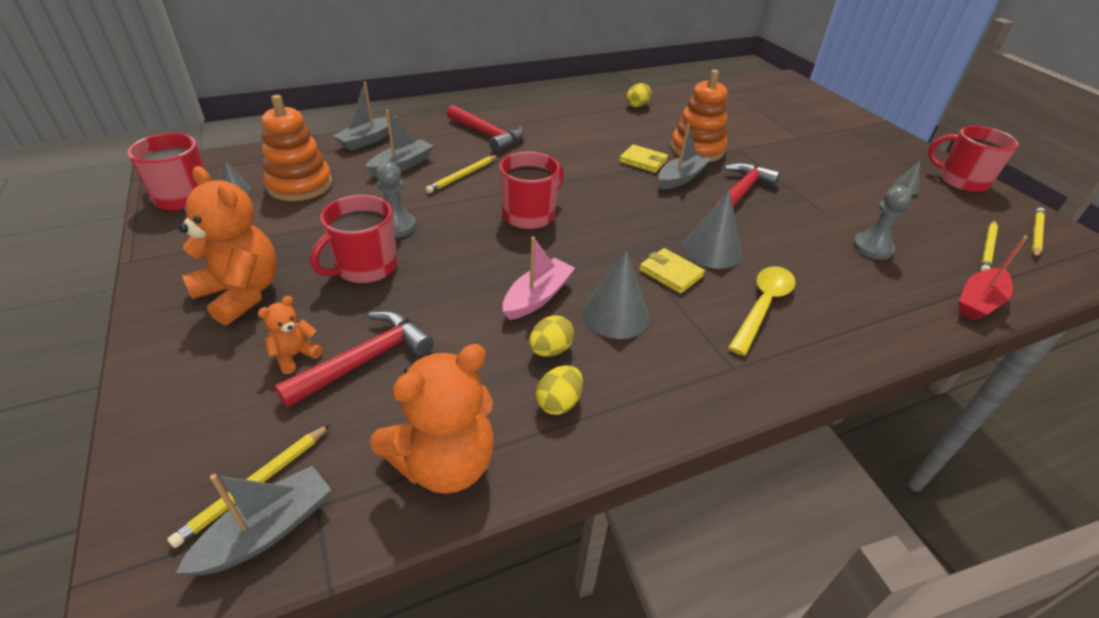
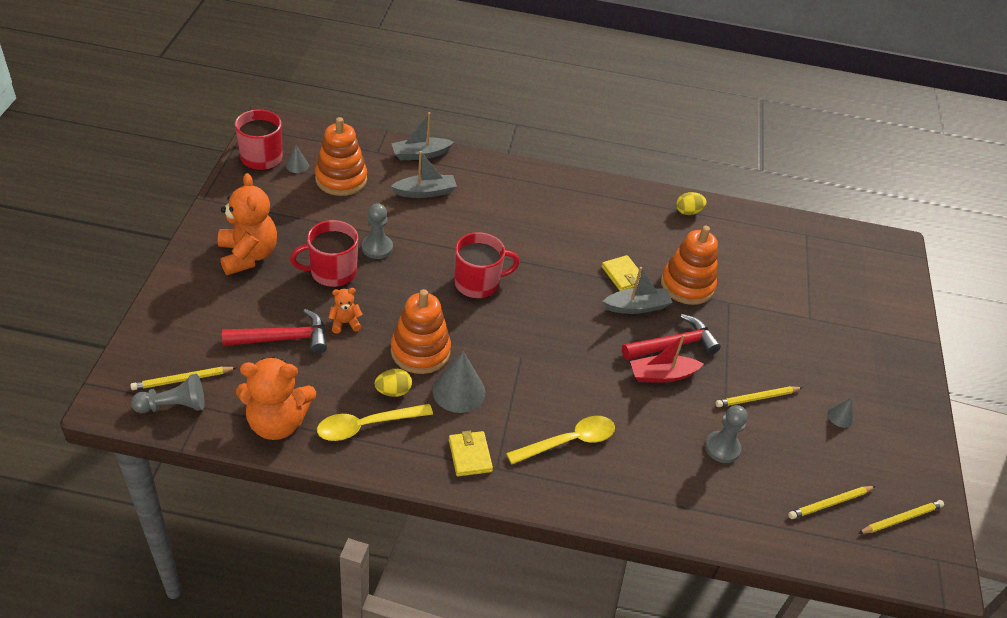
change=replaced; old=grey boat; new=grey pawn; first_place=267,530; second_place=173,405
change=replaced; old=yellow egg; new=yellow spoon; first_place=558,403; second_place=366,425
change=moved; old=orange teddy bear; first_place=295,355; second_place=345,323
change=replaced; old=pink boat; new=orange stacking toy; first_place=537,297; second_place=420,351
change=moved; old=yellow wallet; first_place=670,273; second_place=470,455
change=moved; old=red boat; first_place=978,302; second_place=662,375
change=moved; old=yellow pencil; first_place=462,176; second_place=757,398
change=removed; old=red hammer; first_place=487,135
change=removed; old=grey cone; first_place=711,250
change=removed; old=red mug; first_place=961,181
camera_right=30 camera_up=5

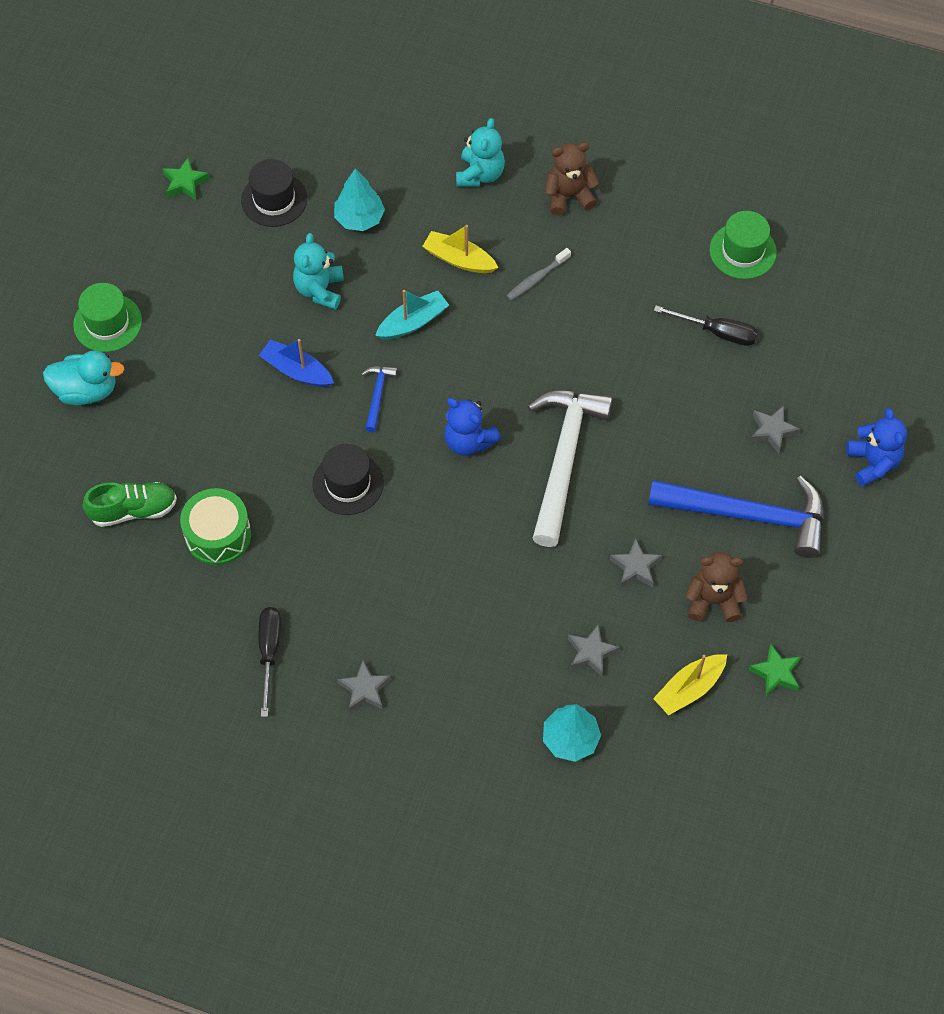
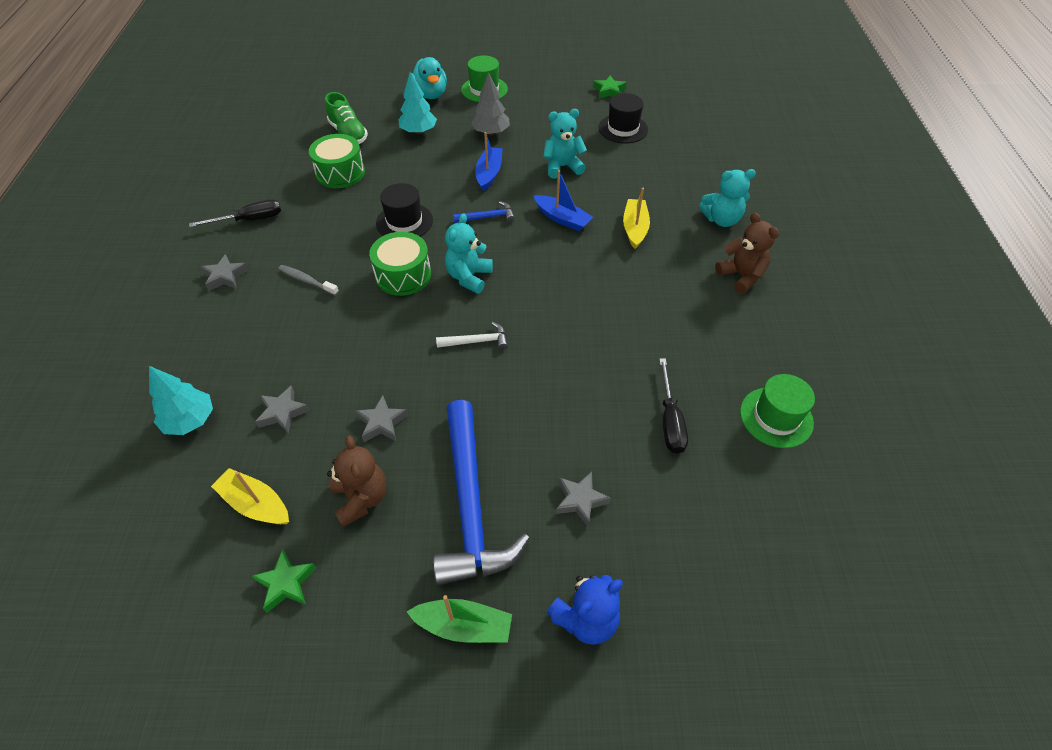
change=moved; old=grey toothbrush; first_place=537,278; second_place=307,281
change=added; new=green drum; second_place=403,275
change=moved; old=turquoise tree; first_place=359,218; second_place=418,131
change=added; new=green boat; second_place=464,626
change=resized; old=white hammer; first_place=564,459; second_place=477,341; factor=0.43
change=recoloured; old=blue teddy bear; new=turquoise teddy bear; first_place=468,441; second_place=469,277
change=added; new=grey tree; second_place=491,132
change=recoloured; old=turquoise boat; new=blue boat; first_place=413,322; second_place=562,219
camera_right=70 camera_up=-10

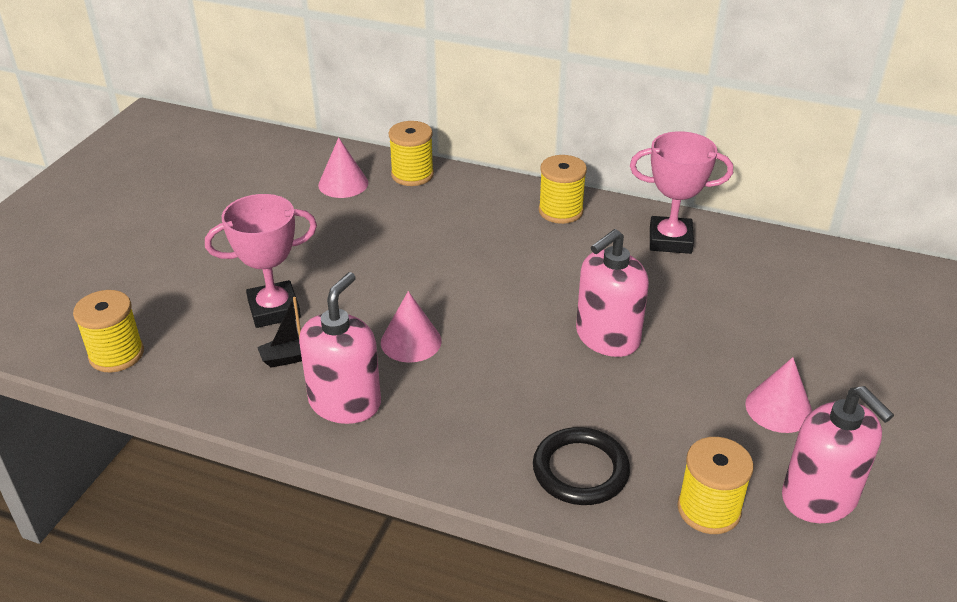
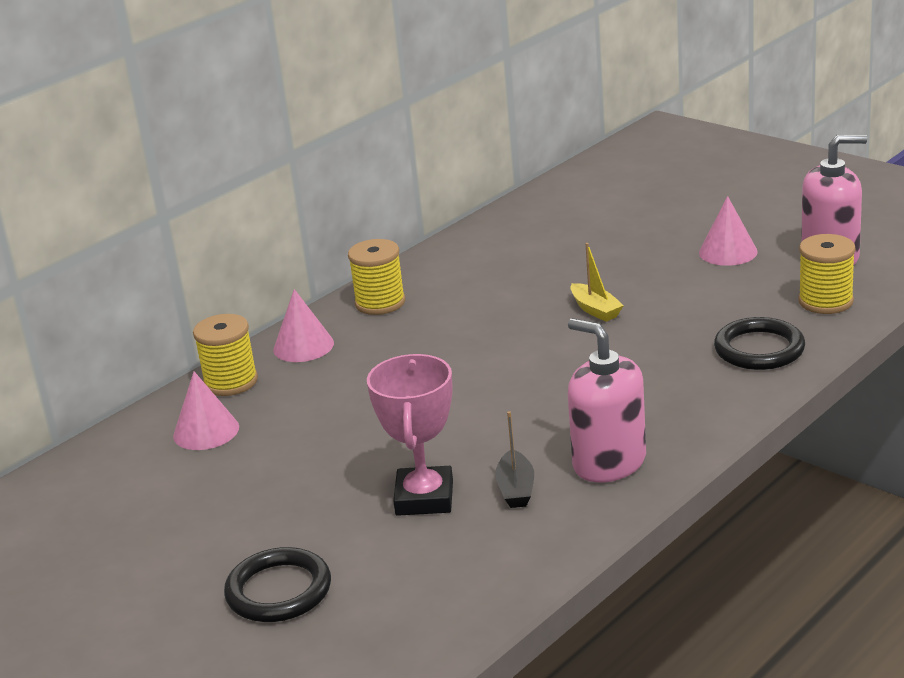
change=added; new=black ring; second_place=279,591
change=moved; old=pink cone; first_place=411,341; second_place=303,346
change=replaced; old=pink soap dispenser; new=yellow boat; first_place=607,337; second_place=595,310
change=removed; old=yellow spool; first_place=116,354
change=removed; old=pink trophy; first_place=670,240
camera_right=-65 camera_up=-10

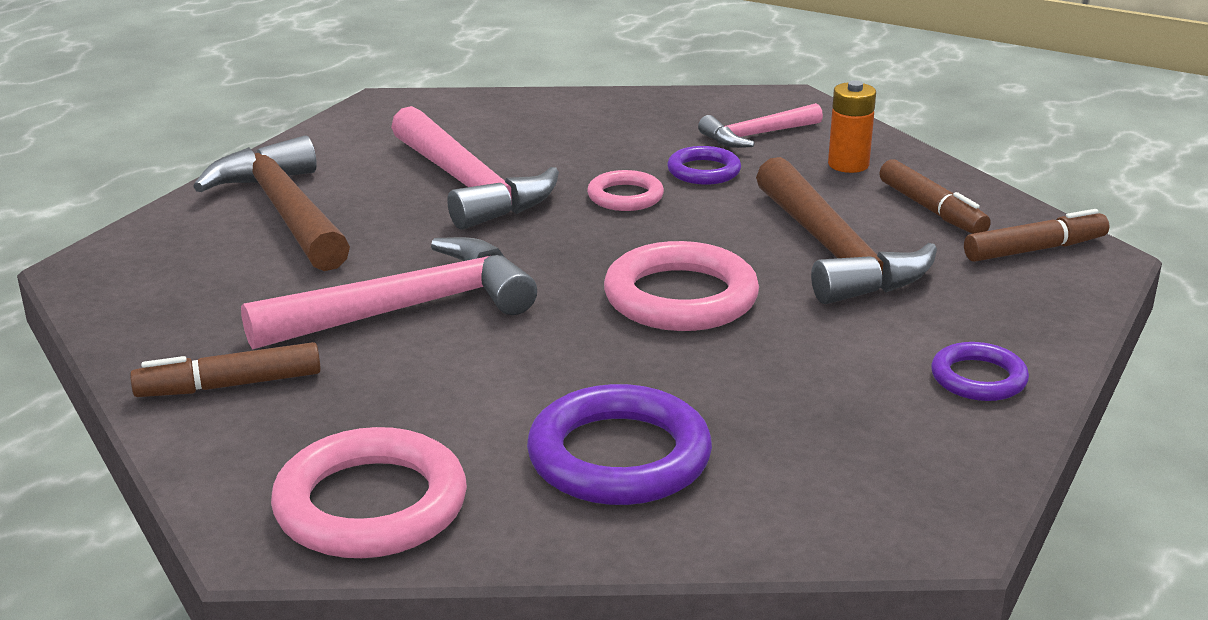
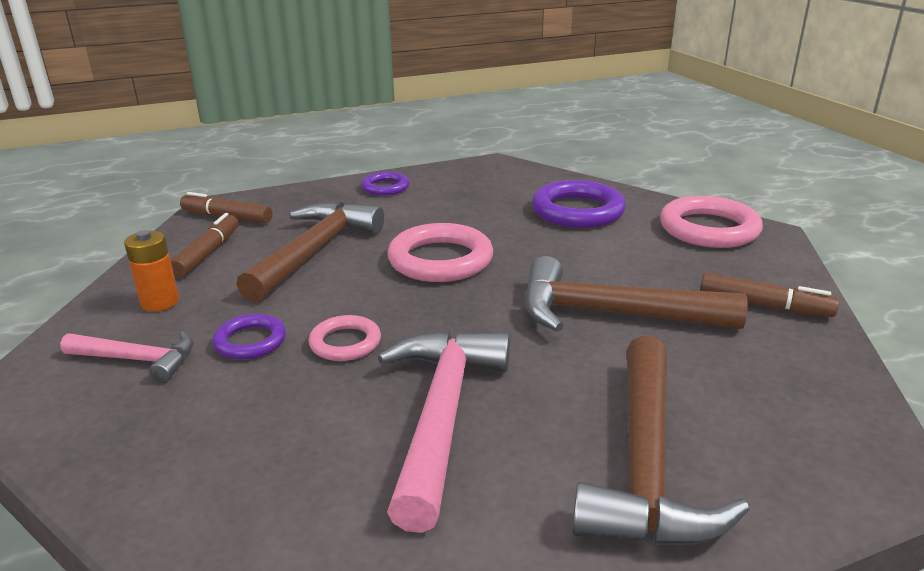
change=recoloured; old=pink hammer; new=brown hammer; first_place=407,309; second_place=611,313
camera_right=-140 camera_up=0

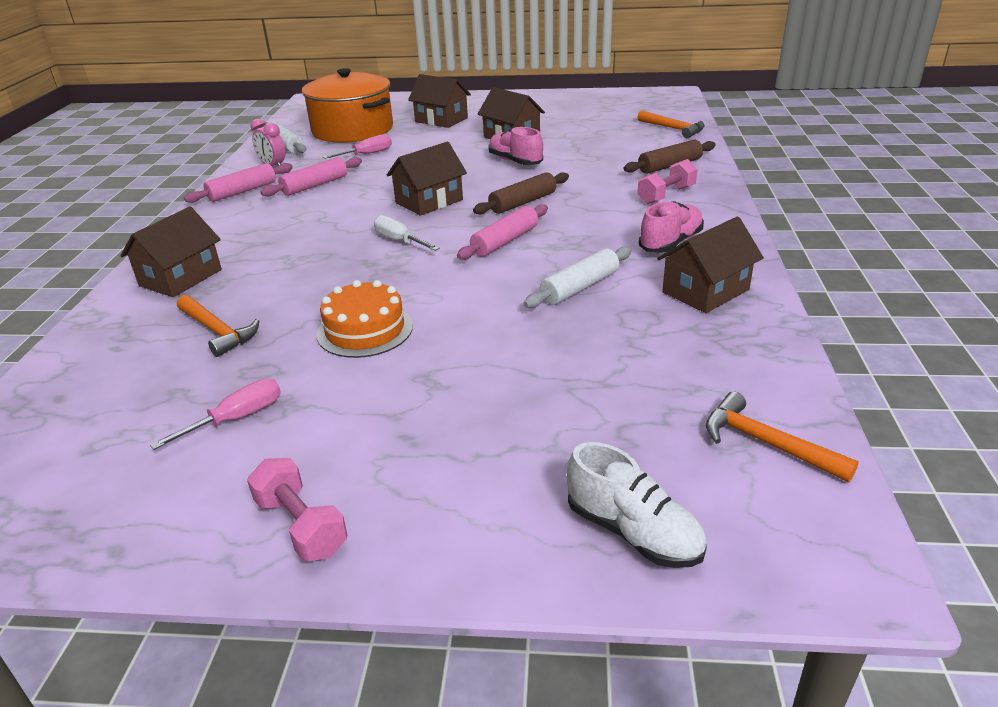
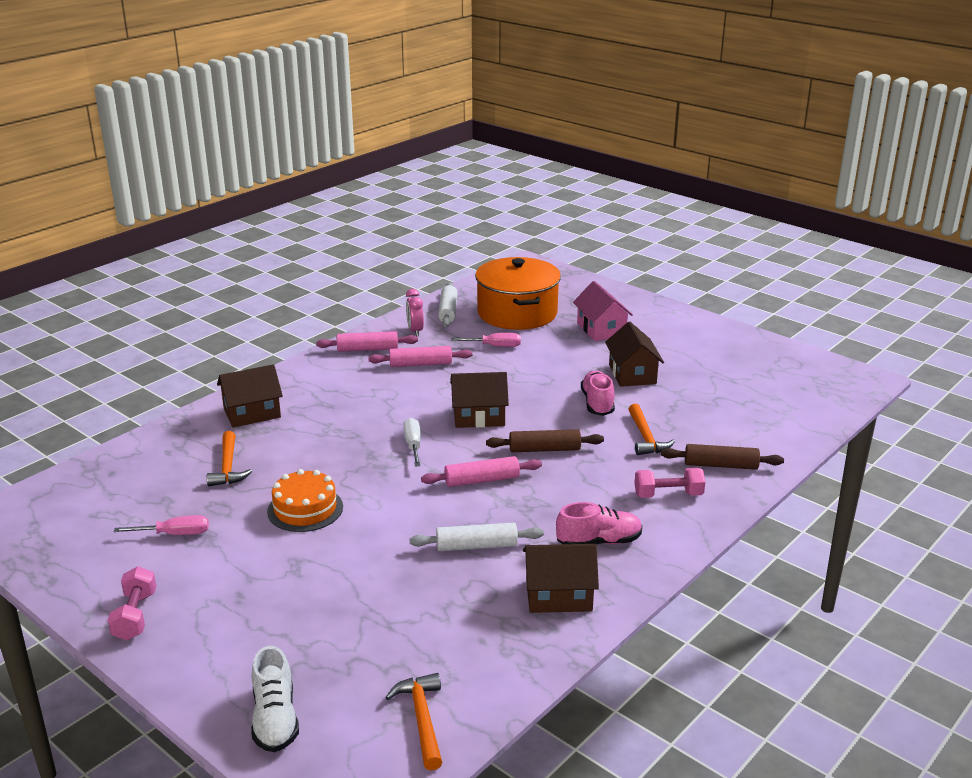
change=recoloured; old=brown house; new=pink house; first_place=441,120; second_place=601,329
change=moved; old=orange hammer; first_place=673,129; second_place=646,438
camera_right=35 camera_up=-5

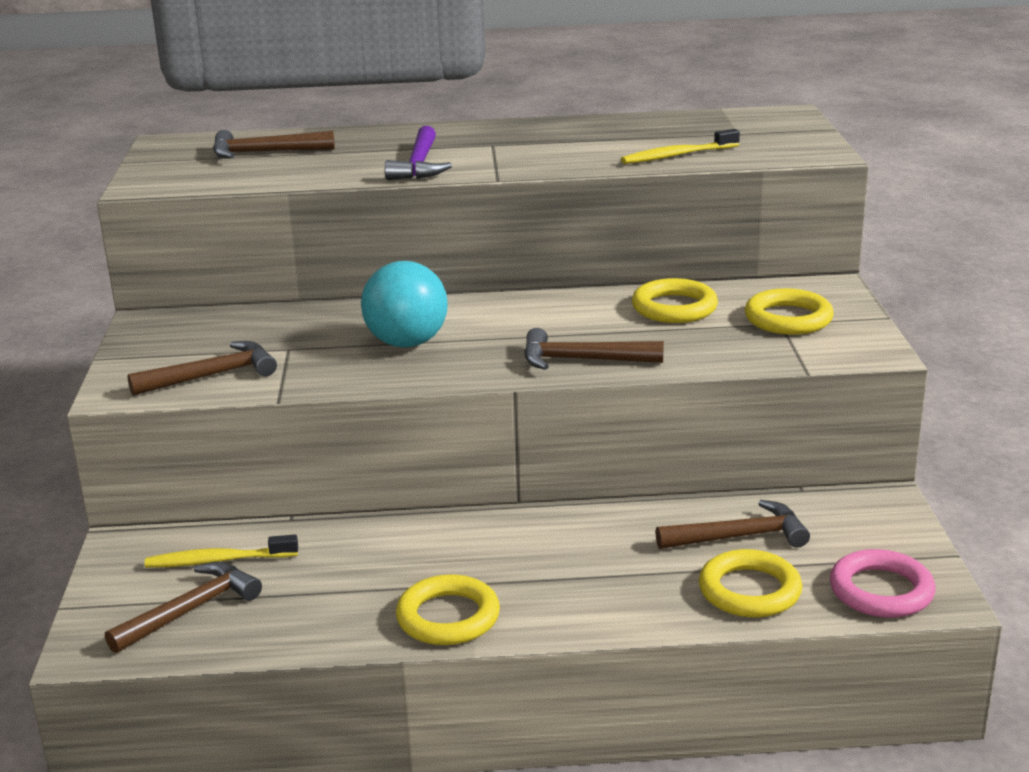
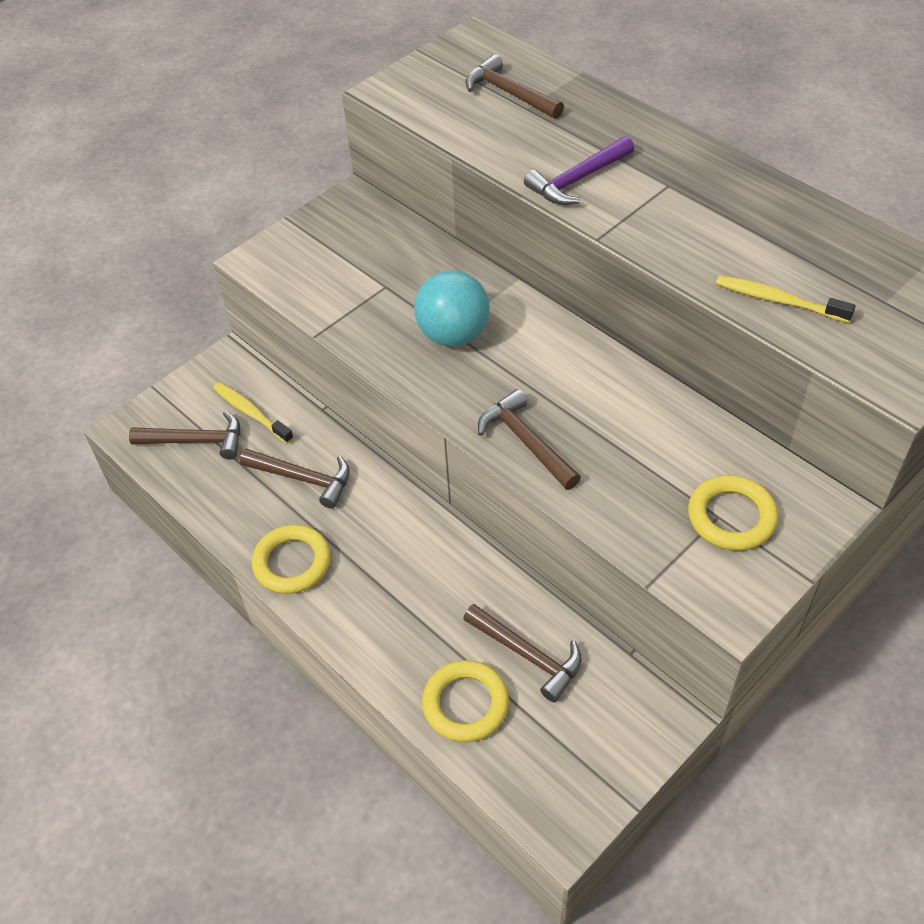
change=moved; old=brown hammer; first_place=212,375; second_place=303,479
change=removed; old=yellow ring; first_place=674,308
change=removed; old=pink ring; first_place=881,591
camera_right=50 camera_up=25

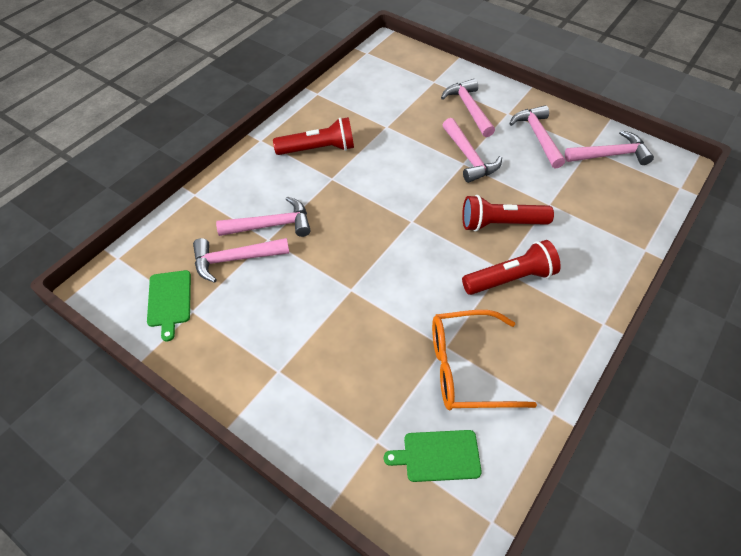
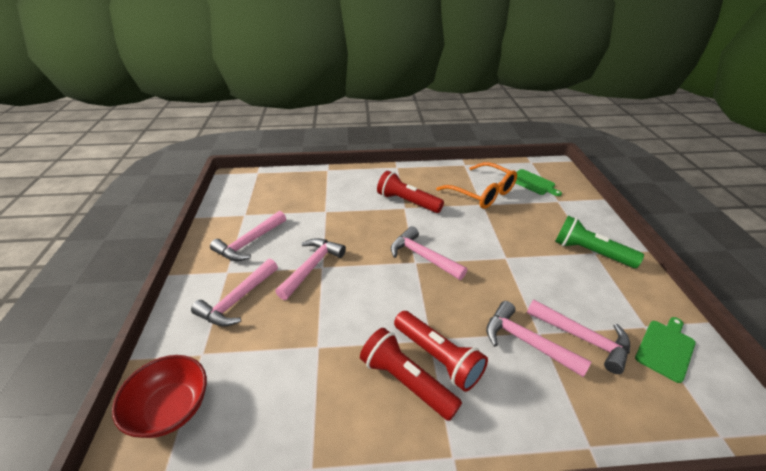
change=added; new=red bowl; second_place=171,408
change=moved; old=pink hammer; first_place=611,155; second_place=422,256
change=moved; old=red flashlight; first_place=501,223; second_place=438,357
change=added; new=green flashlight; second_place=590,252
camera_right=-130 camera_up=-15

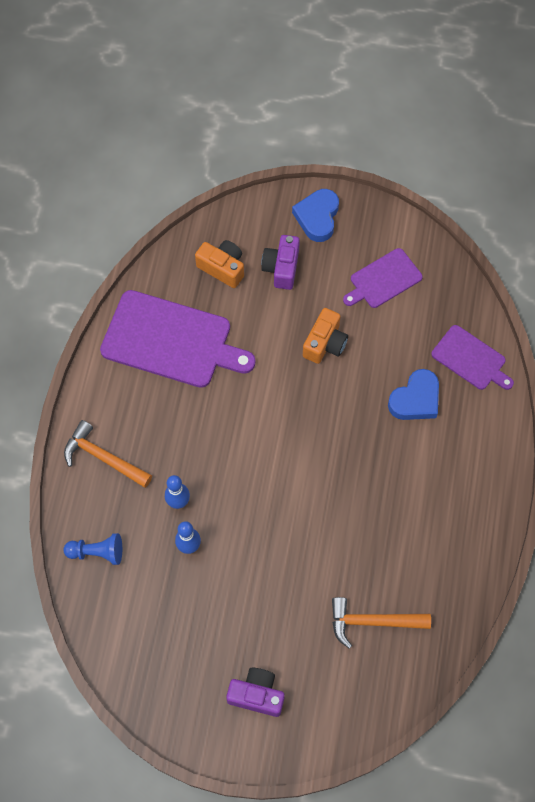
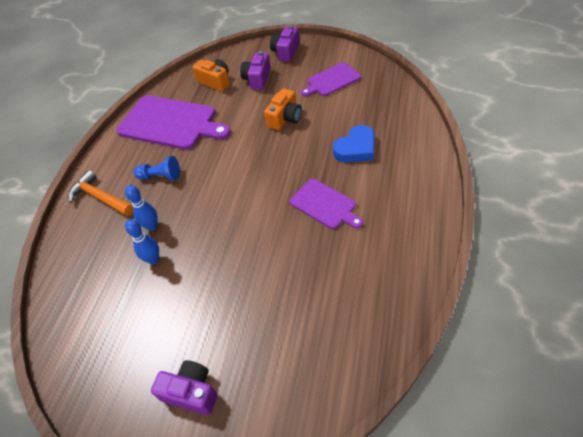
change=moved; old=blue pawn; first_place=97,552; second_place=161,176
change=replaced; old=blue heart; new=purple camera; first_place=317,217; second_place=286,52
change=moved; old=purple cutting board; first_place=471,359; second_place=325,205
change=removed; old=orange hammer; first_place=372,621
camera_right=10 camera_up=-15

